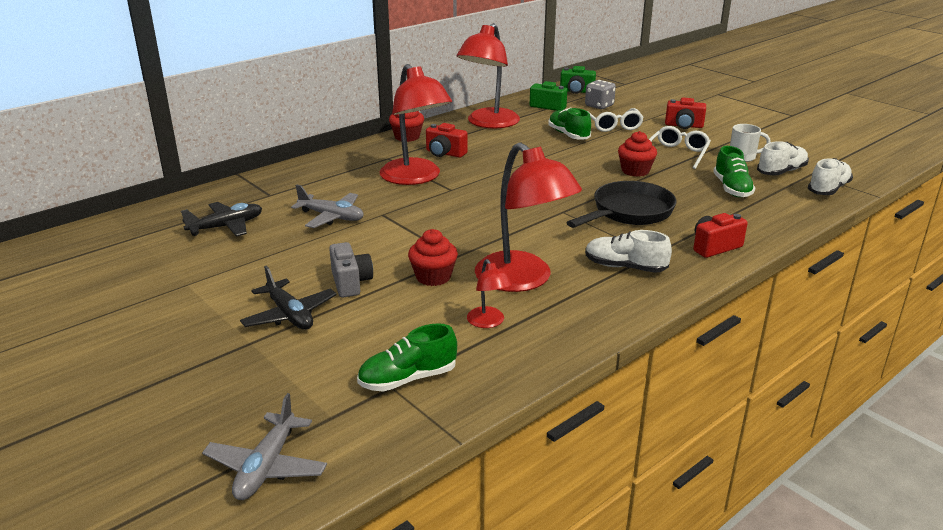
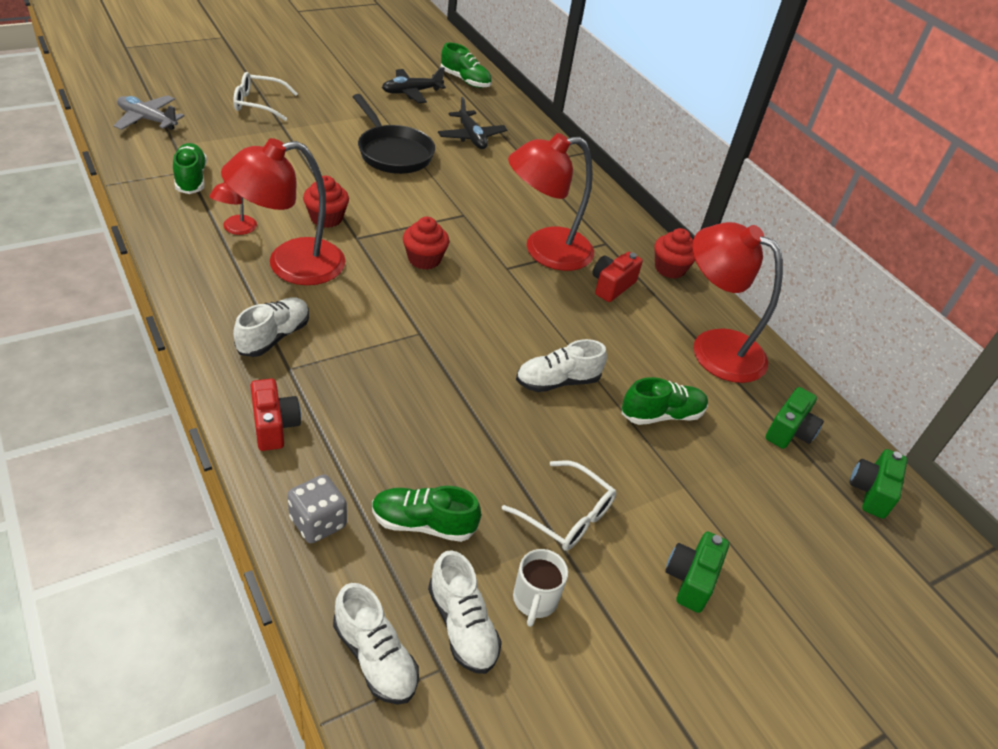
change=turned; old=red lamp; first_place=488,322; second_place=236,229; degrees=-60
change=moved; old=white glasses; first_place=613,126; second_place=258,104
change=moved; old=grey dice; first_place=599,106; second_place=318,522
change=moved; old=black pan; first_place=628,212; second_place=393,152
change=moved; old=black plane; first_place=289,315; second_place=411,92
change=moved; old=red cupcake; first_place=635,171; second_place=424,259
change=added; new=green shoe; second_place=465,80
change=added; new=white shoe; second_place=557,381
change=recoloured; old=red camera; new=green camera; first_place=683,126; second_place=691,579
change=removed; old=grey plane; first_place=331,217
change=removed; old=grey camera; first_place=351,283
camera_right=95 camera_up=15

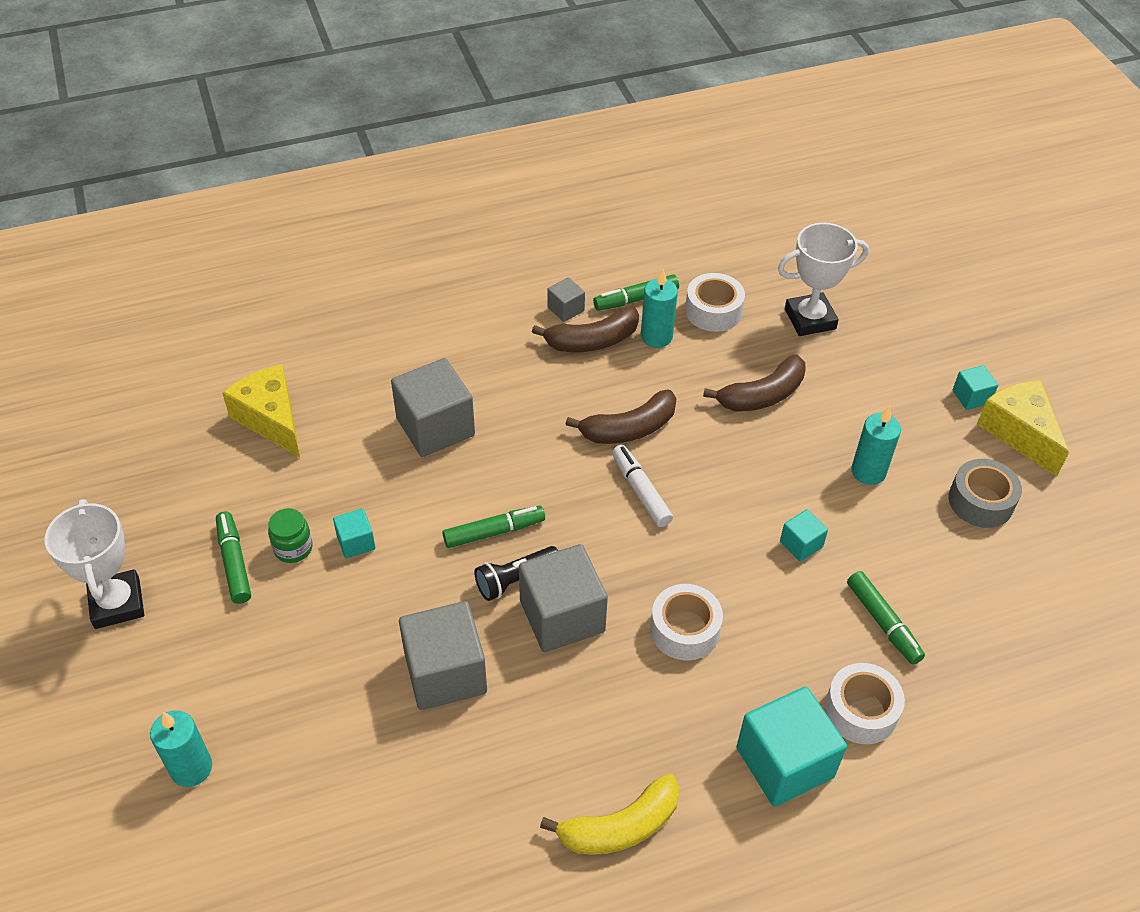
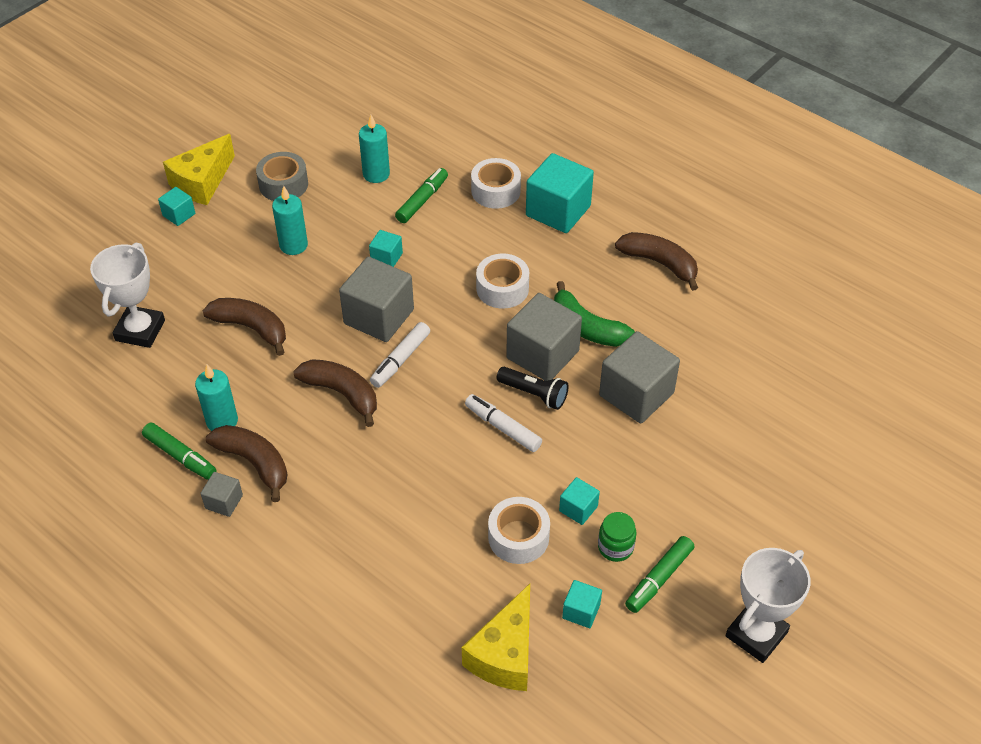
change=turned; old=white trophy; first_place=810,319; second_place=140,330; degrees=60
change=moved; old=grey cube; first_place=435,427; second_place=379,316
change=moved; old=turquoise candle; first_place=191,768; second_place=376,174
change=recoloured; old=green marker; new=white marker; first_place=494,532; second_place=503,428
change=moved; old=white tape; first_place=713,311; second_place=518,537
change=added; new=green banana; second_place=587,327
change=added; new=turquoise cube; second_place=581,611
change=recoloured; old=yellow banana; new=brown banana; first_place=620,827; second_place=659,263
camera_right=-120 camera_up=0

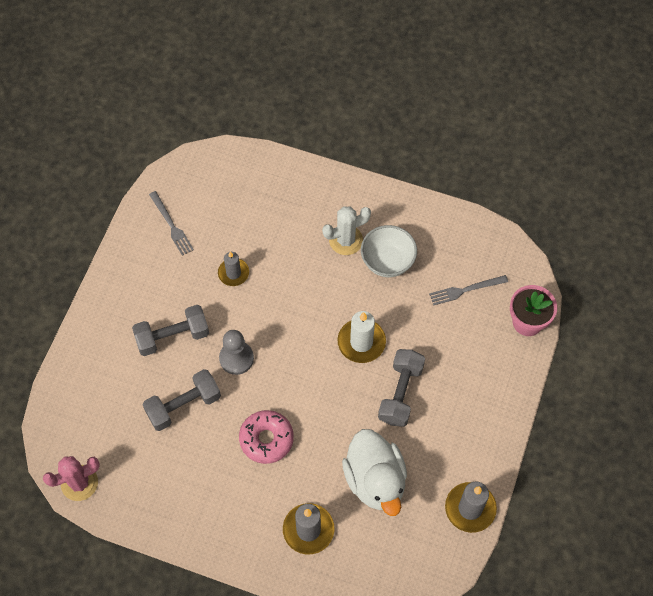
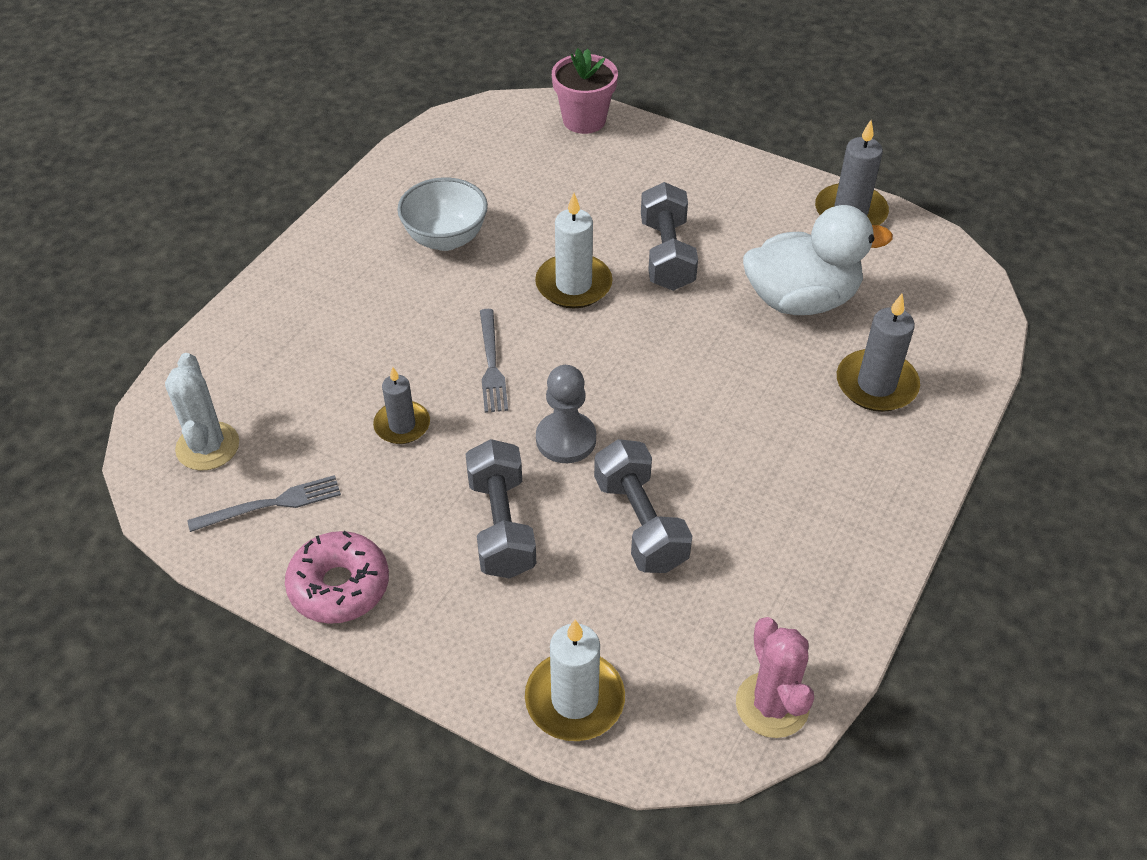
change=moved; old=white cactus; first_place=346,240; second_place=207,446
change=moved; old=pink donut; first_place=266,439; second_place=339,586
change=moved; old=grey fork; first_place=465,290; second_place=491,364
change=added; new=white candle; second_place=574,699
change=turned; old=grey dumbbell; first_place=400,393; second_place=666,255; degrees=60
camera_right=-80 camera_up=-15

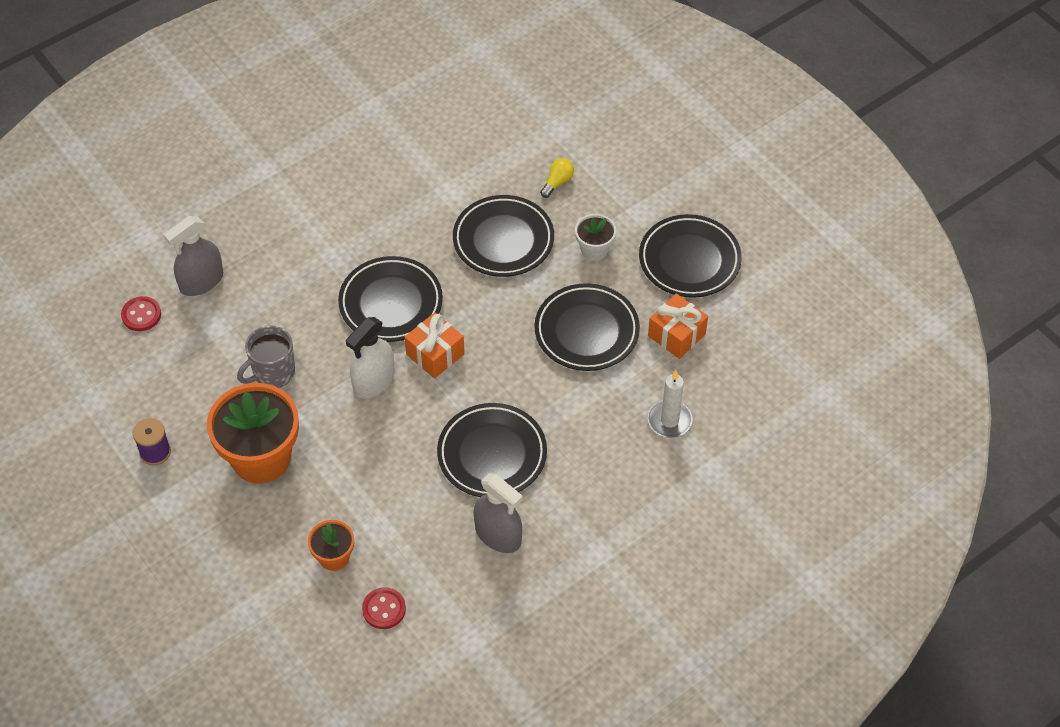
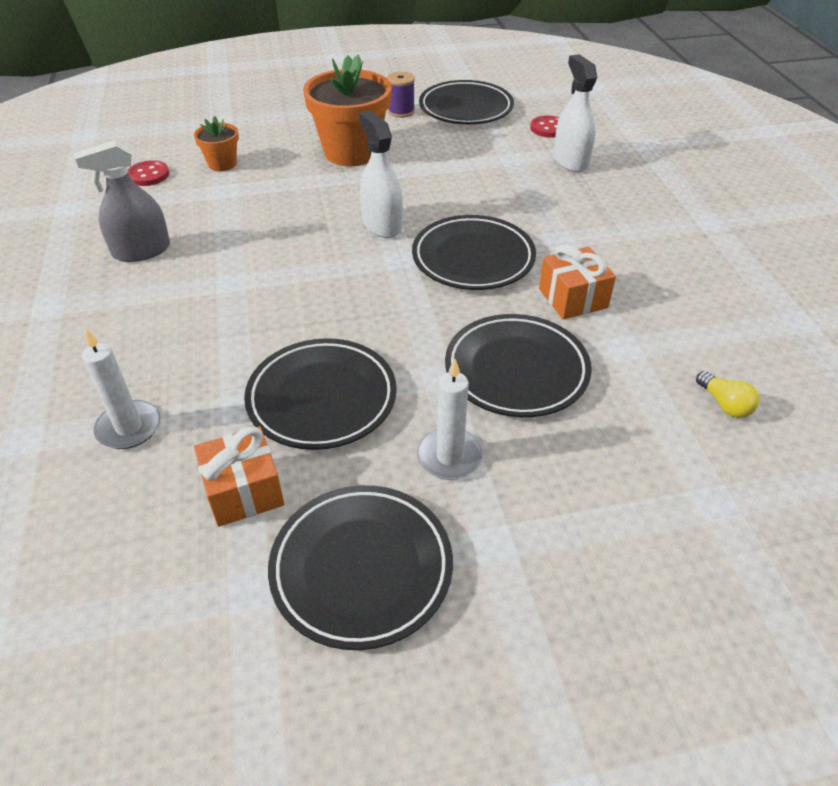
change=replaced; old=white flower pot; new=white candle; first_place=594,249; second_place=450,457
change=moved; old=black plate; first_place=492,454; second_place=466,108
change=moved; old=orange gift; first_place=435,354; second_place=573,298
change=recoloured; old=grey spray bottle; new=white spray bottle; first_place=201,281; second_place=570,161
change=moved; old=yellow light bulb; first_place=557,182; second_place=724,404
change=removed; old=grey mug; first_place=272,372
camera_right=115 camera_up=-10

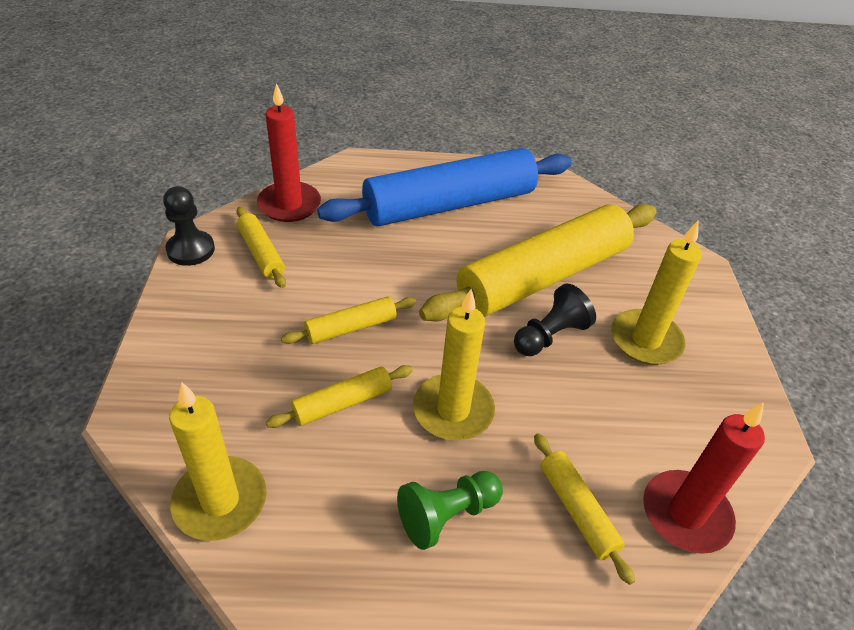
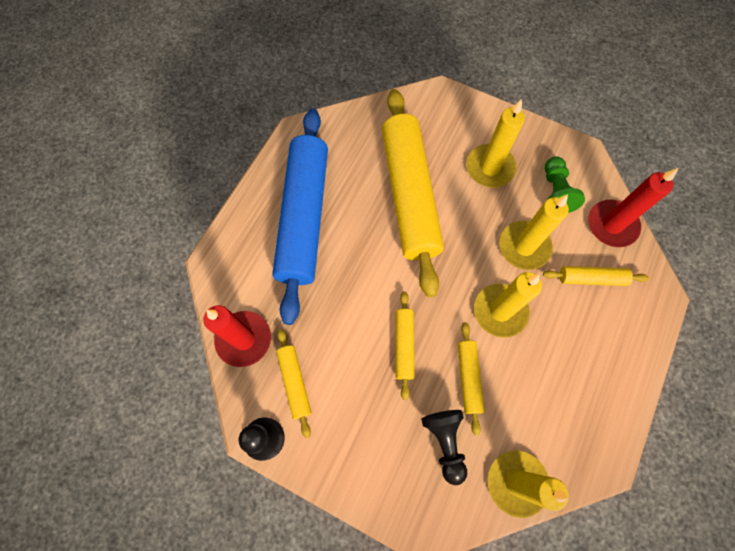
change=turned; old=yellow rolling pin; first_place=261,253; second_place=295,382; degrees=75
change=moved; old=black pawn; first_place=550,336; second_place=445,442
change=added; new=yellow candle; second_place=524,247
change=moved; old=green pawn; first_place=447,515; second_place=555,192
camera_right=-60 camera_up=25

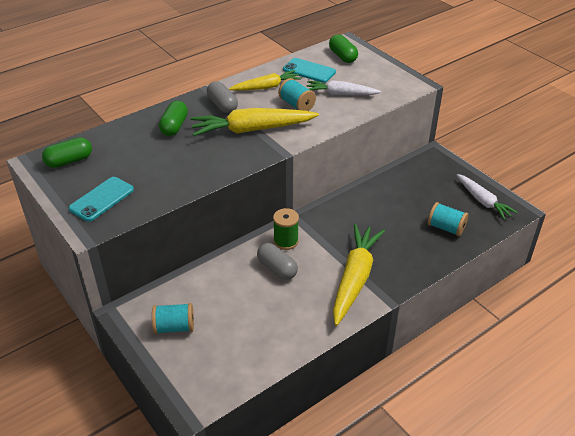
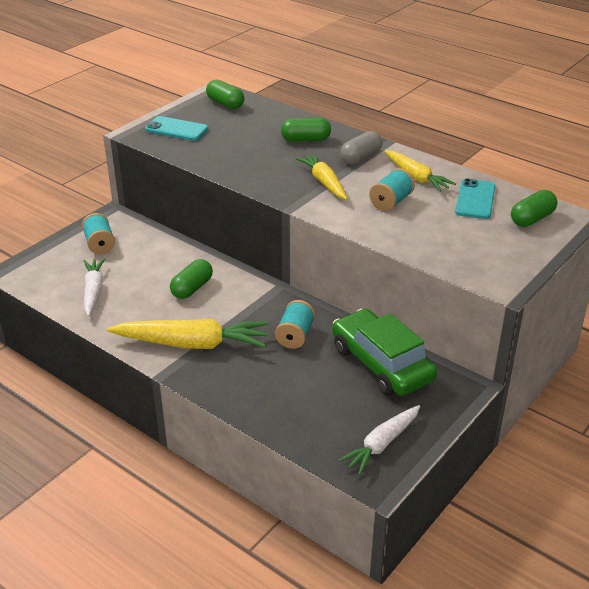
change=moved; old=white carrot; first_place=341,94; second_place=93,291
change=recoloured; old=grey capsule; new=green capsule; first_place=277,268; second_place=192,288
change=moved; old=turquoise spool; first_place=446,228; second_place=295,335
change=resized; old=yellow carrot; first_place=252,130; second_place=324,182; factor=0.63
change=added; new=green car; second_place=381,363
change=removed; old=green spool; first_place=286,241
camera_right=75 camera_up=-5

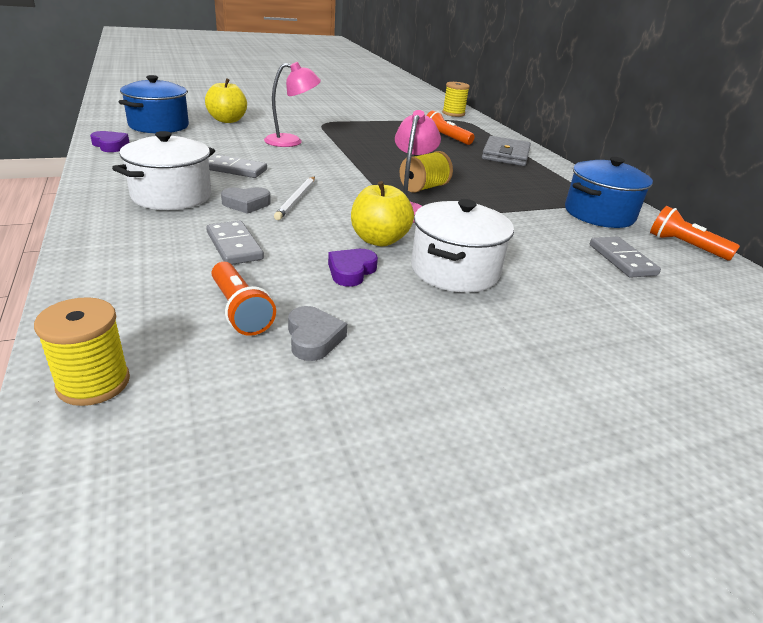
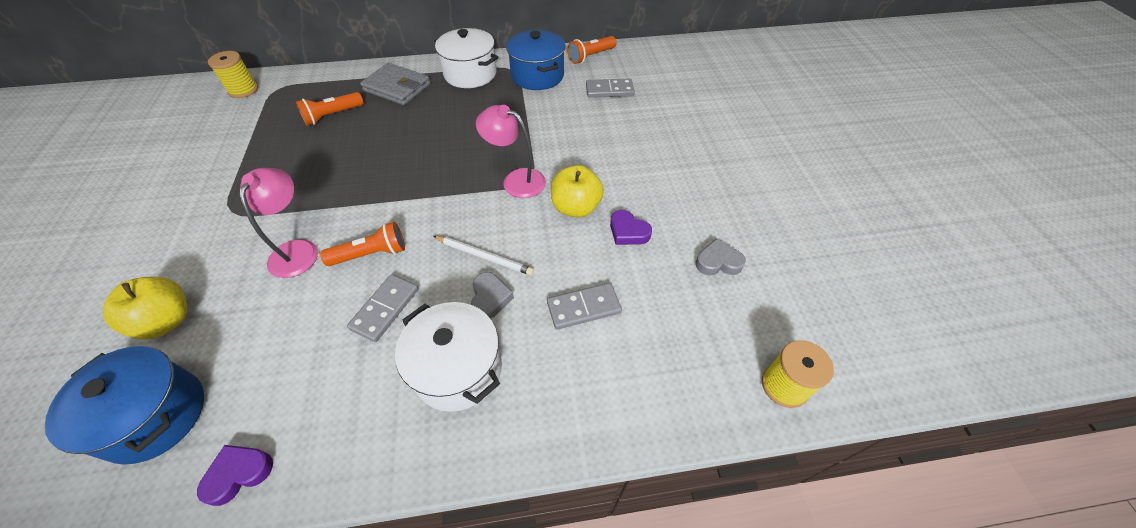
change=moved; old=orange flashlight; first_place=240,310; second_place=371,254
change=moved; old=white pot; first_place=455,270; second_place=470,74
change=removed; old=yellow spool; first_place=423,187
camera_right=-75 camera_up=20

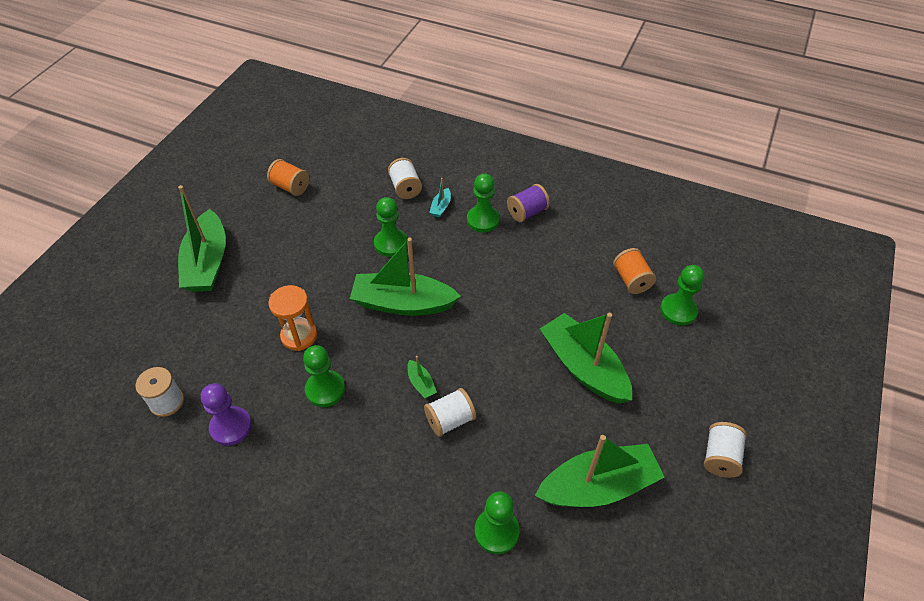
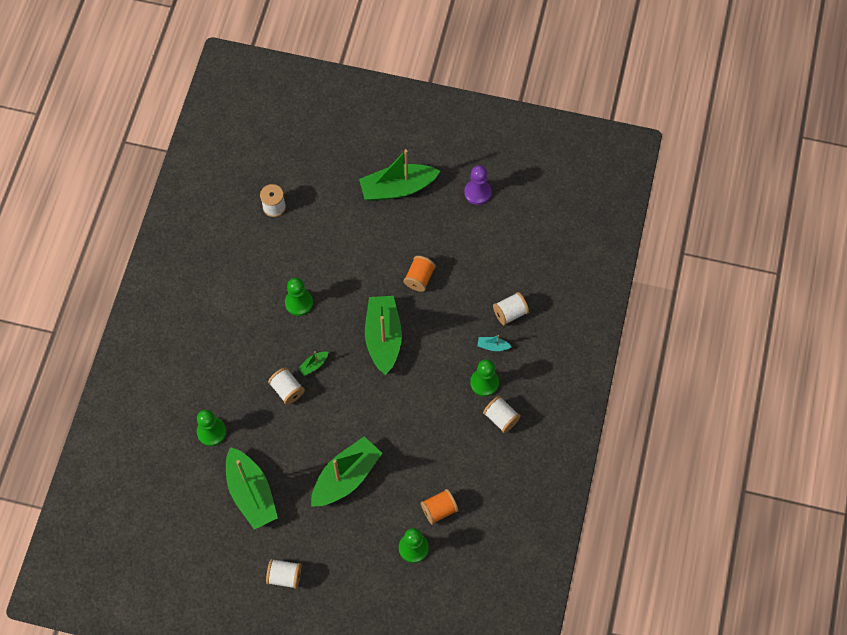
change=moved; old=orange spool; first_place=290,187; second_place=419,278
change=moved; old=purple pawn; first_place=231,427; second_place=477,192
change=recoloured; old=purple spool; new=white spool; first_place=527,212; second_place=501,418
change=removed; old=orange hourglass; first_place=299,336
change=removed; old=green pawn; first_place=391,244
camera_right=80 camera_up=15

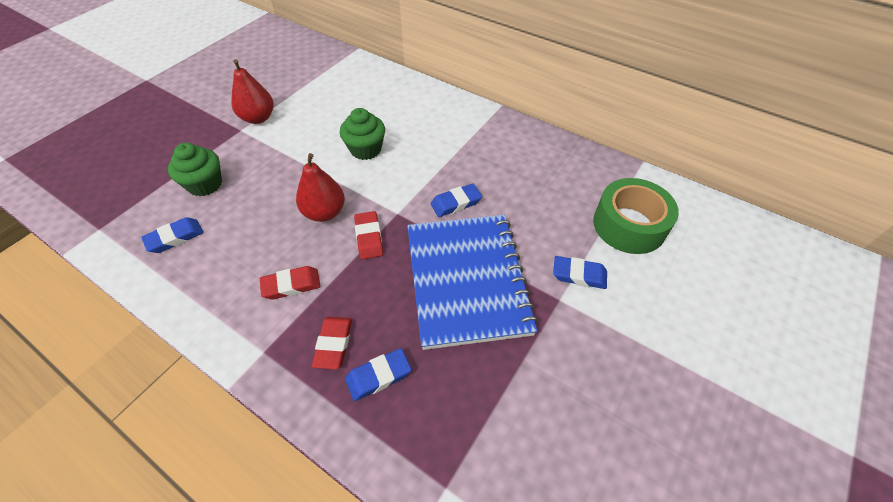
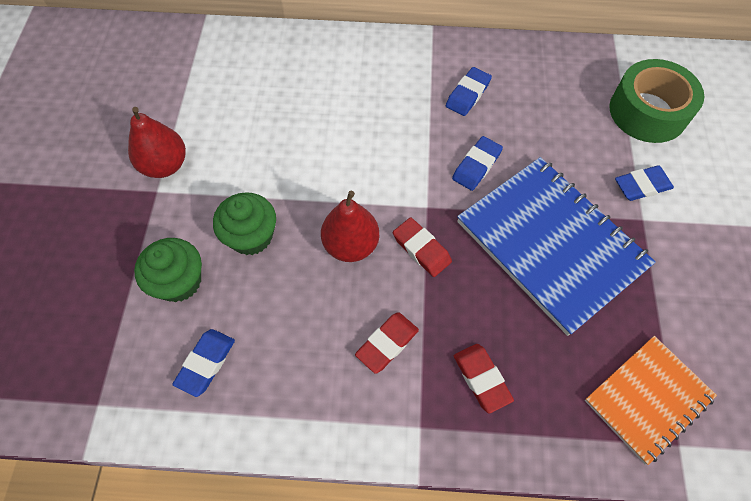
change=moved; old=green cupcake; first_place=366,149; second_place=251,236
change=moved; old=blue eraser; first_place=378,376; second_place=468,94
change=added; new=orange notebook; second_place=648,399
camera_right=-30 camera_up=10

